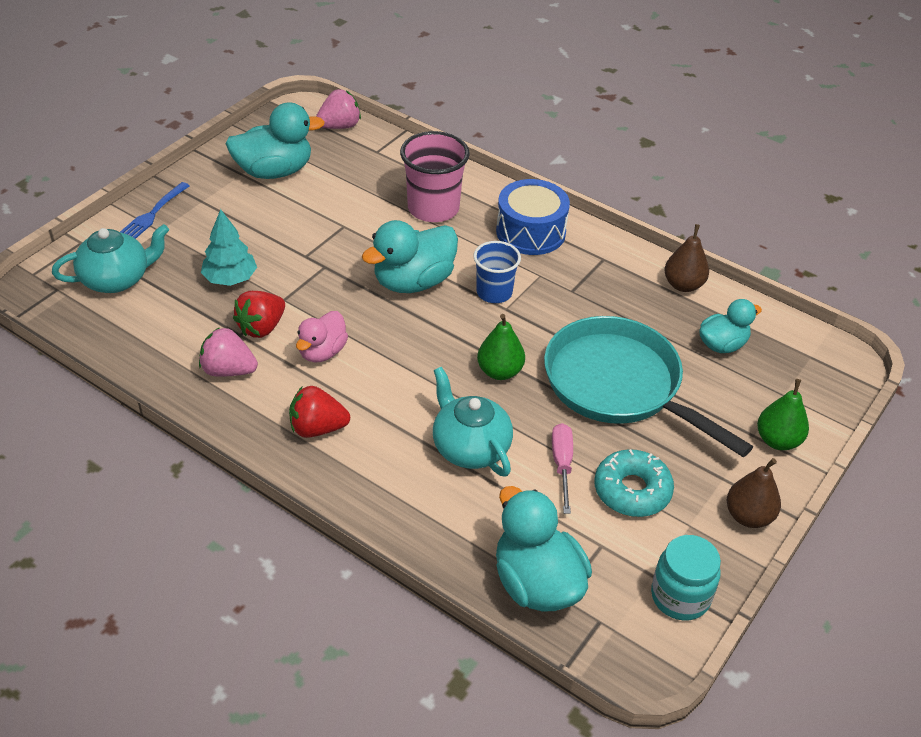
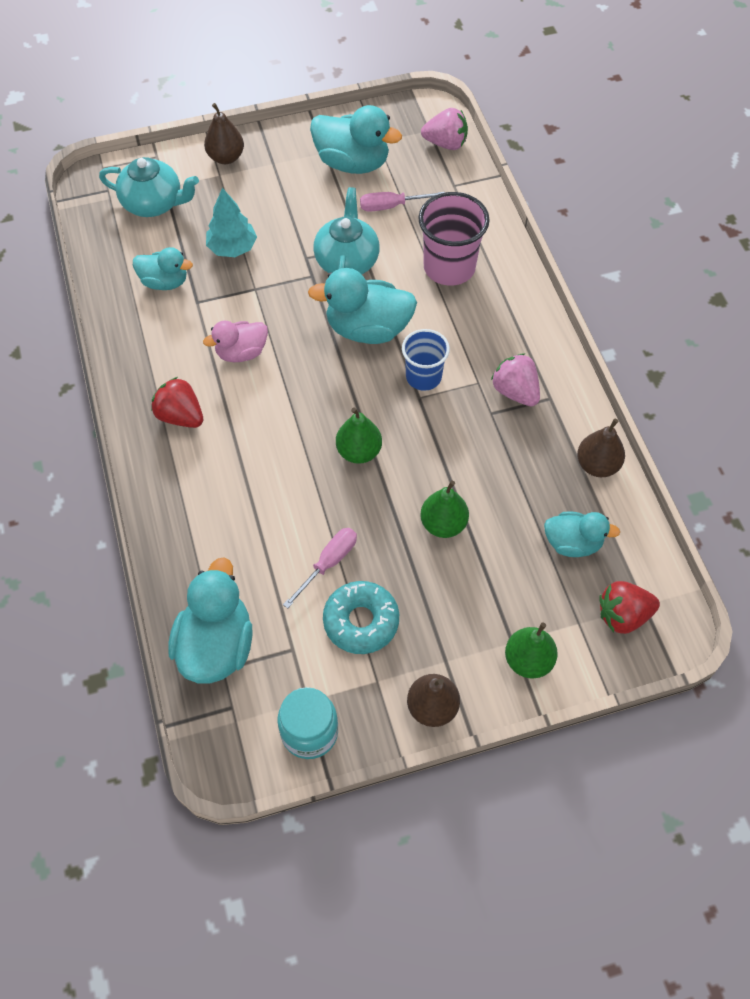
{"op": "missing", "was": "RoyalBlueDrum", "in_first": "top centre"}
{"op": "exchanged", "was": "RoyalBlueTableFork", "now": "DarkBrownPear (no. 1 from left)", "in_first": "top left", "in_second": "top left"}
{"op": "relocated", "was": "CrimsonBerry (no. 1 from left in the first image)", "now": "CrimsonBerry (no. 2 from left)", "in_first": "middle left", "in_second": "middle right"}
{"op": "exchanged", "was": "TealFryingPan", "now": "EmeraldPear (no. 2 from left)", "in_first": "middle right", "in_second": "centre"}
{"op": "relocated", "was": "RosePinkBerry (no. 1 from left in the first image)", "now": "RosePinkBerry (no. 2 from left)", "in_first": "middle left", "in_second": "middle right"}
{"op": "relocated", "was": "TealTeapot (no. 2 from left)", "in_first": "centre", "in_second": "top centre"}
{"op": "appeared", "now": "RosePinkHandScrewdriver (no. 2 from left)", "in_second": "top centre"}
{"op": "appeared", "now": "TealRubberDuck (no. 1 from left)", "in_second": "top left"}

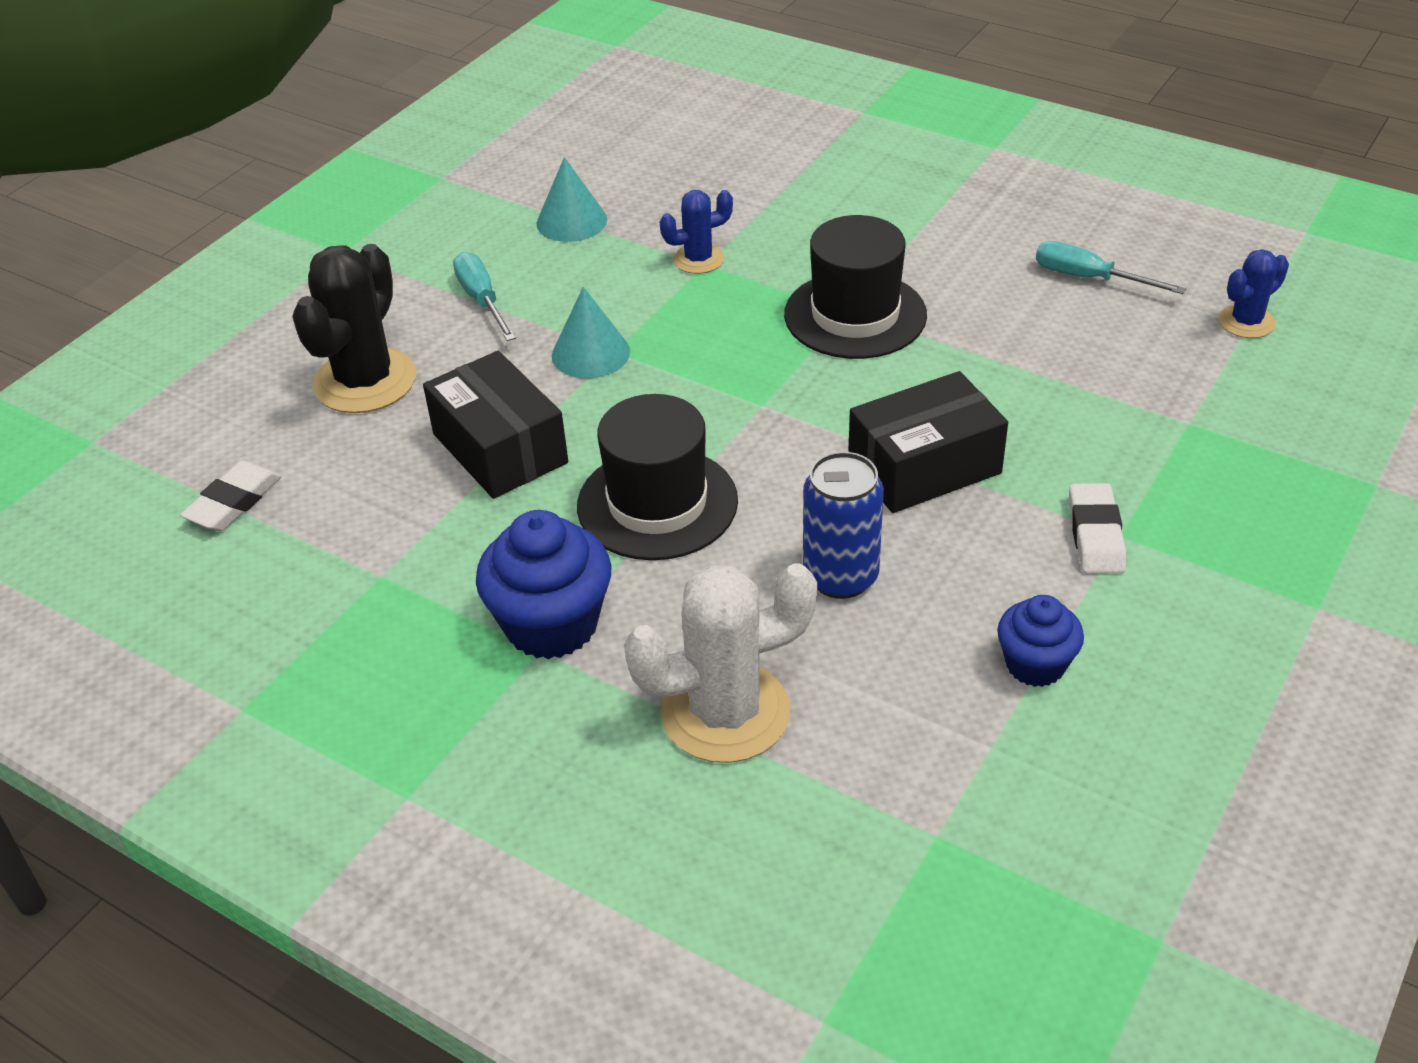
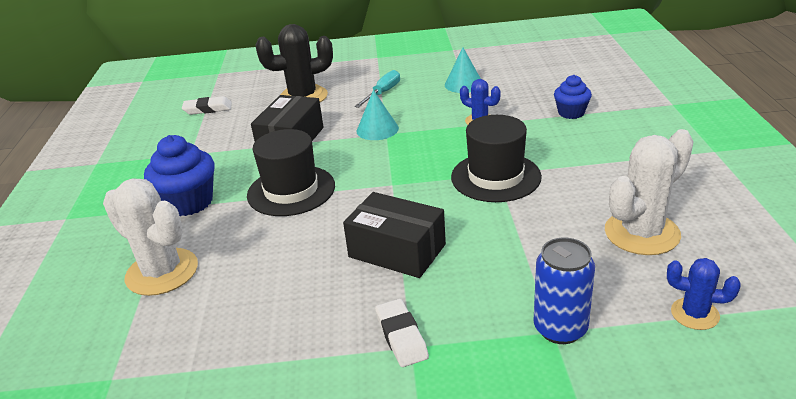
{"op": "exchanged", "was": "TealHandScrewdriver (no. 2 from left)", "now": "SnowWhiteSaguaroCactus (no. 2 from left)", "in_first": "top right", "in_second": "middle right"}
{"op": "relocated", "was": "RoyalBlueCan", "in_first": "centre", "in_second": "bottom right"}
{"op": "spun", "was": "SnowWhiteGumEraser (no. 2 from left)", "in_first": "middle right", "in_second": "bottom centre", "clockwise": -75}
{"op": "relocated", "was": "RoyalBlueCupcake (no. 2 from left)", "in_first": "middle right", "in_second": "top right"}

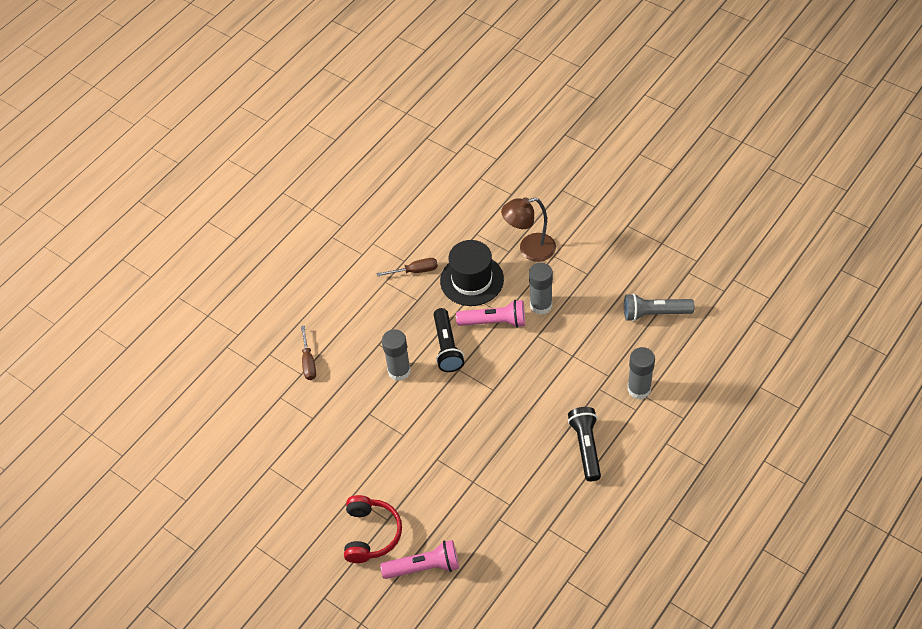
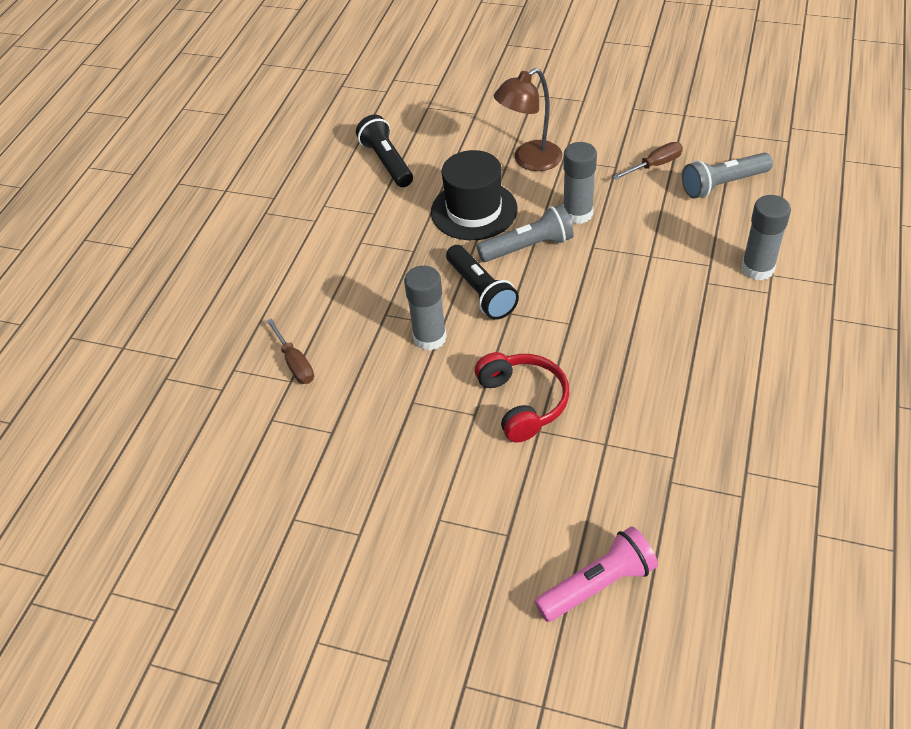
{"op": "relocated", "was": "DarkBrownHandScrewdriver (no. 2 from left)", "in_first": "centre", "in_second": "top right"}
{"op": "colour", "was": "RosePinkFlashlight (no. 2 from left)", "now": "GreyFlashlight (no. 1 from left)", "in_first": "centre", "in_second": "top centre"}
{"op": "relocated", "was": "BlackFlashlight (no. 2 from left in the first image)", "now": "BlackFlashlight (no. 1 from left)", "in_first": "bottom centre", "in_second": "top centre"}
{"op": "relocated", "was": "CrimsonOverEarHeadphones", "in_first": "bottom centre", "in_second": "centre"}

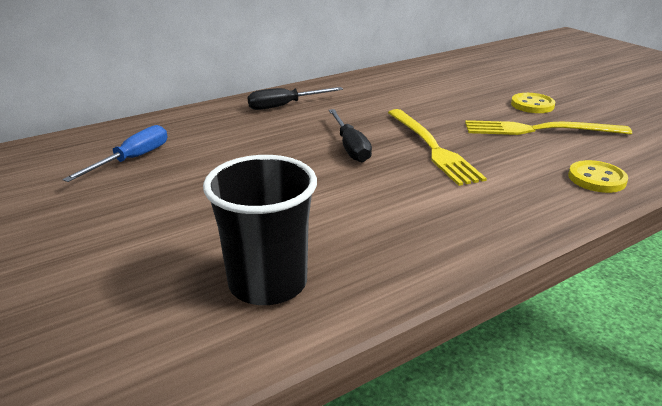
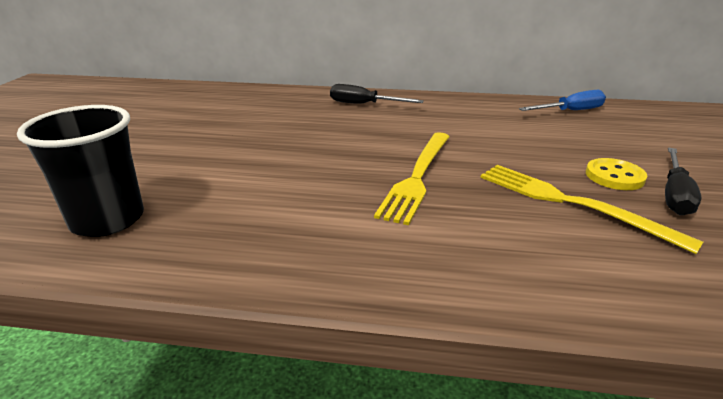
{"op": "relocated", "was": "BlackHandScrewdriver (no. 2 from left)", "in_first": "top centre", "in_second": "middle right"}
{"op": "relocated", "was": "RoyalBlueHandScrewdriver", "in_first": "middle left", "in_second": "top right"}
{"op": "missing", "was": "YellowButton (no. 2 from left)", "in_first": "middle right"}

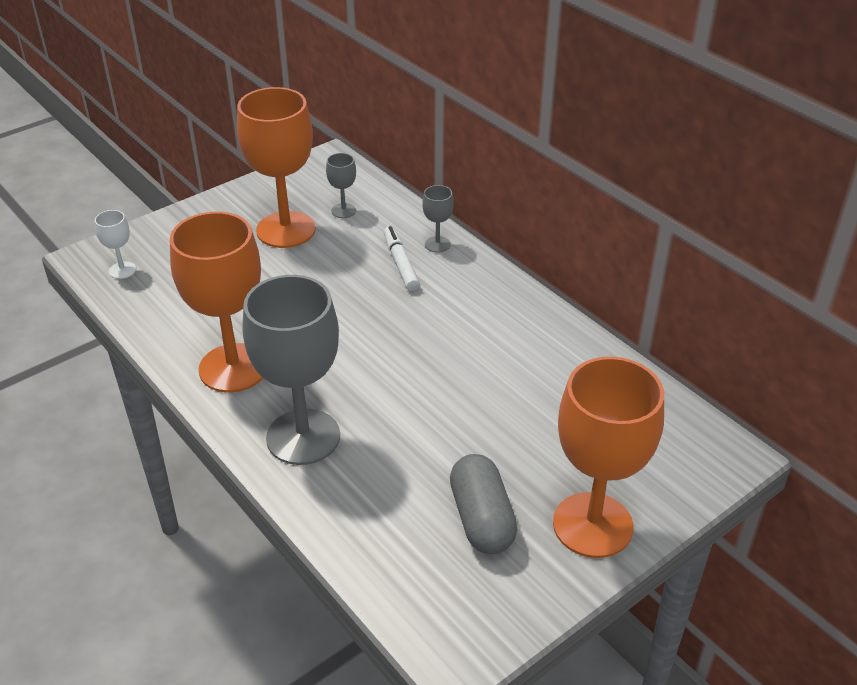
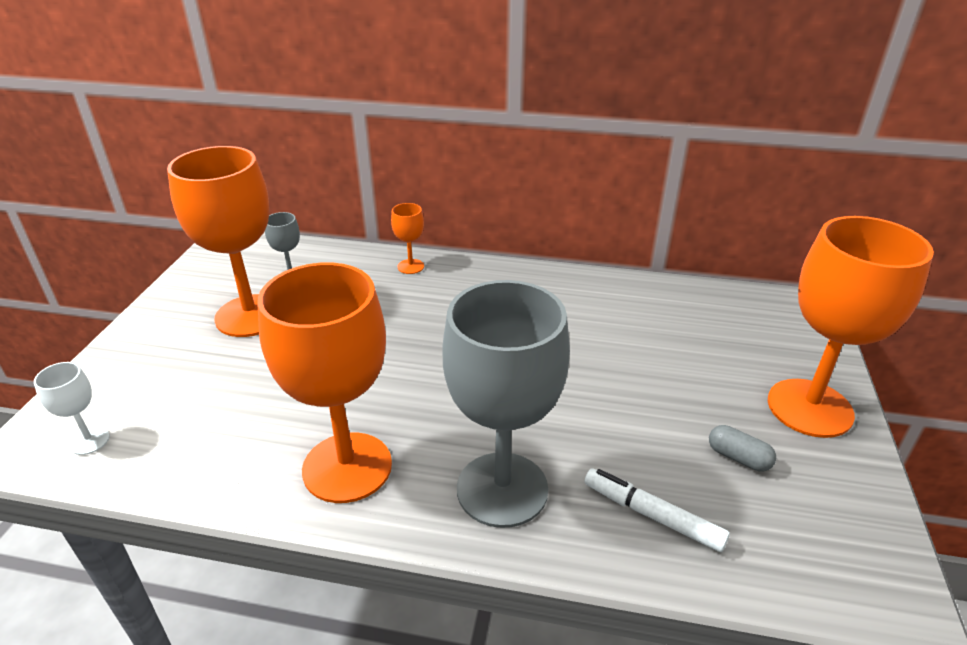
{"op": "colour", "was": "GreyGoblet (no. 3 from left)", "now": "OrangeColouredGoblet (no. 3 from left)", "in_first": "top centre", "in_second": "centre"}
{"op": "relocated", "was": "SnowWhiteMarkerPen", "in_first": "centre", "in_second": "bottom right"}
{"op": "size", "was": "GreyCapsule", "in_first": "bottom centre", "in_second": "bottom right", "ratio": 0.53}

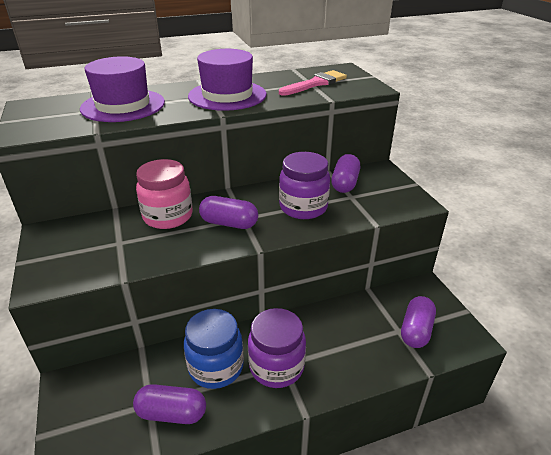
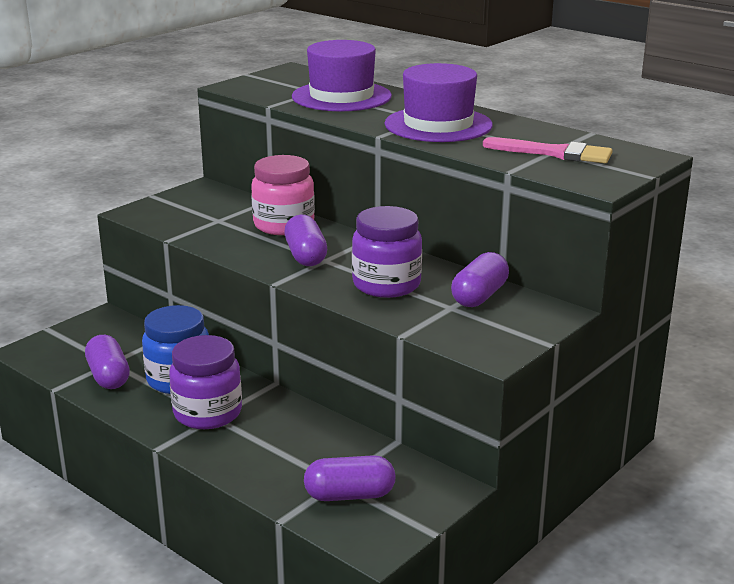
{"op": "spun", "was": "PurpleCapsule (no. 3 from left in the first image)", "in_first": "centre", "in_second": "centre", "clockwise": -45}

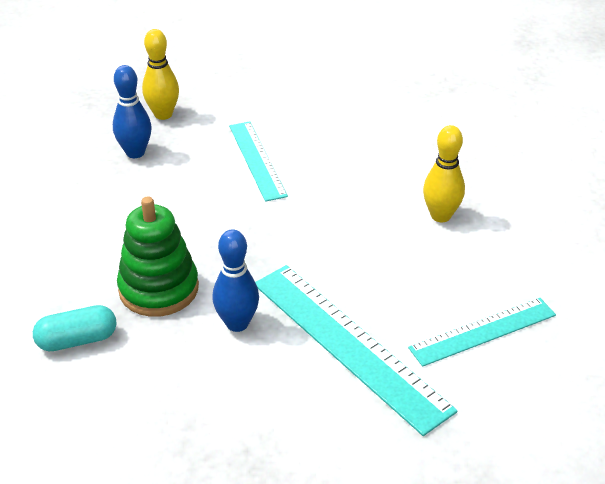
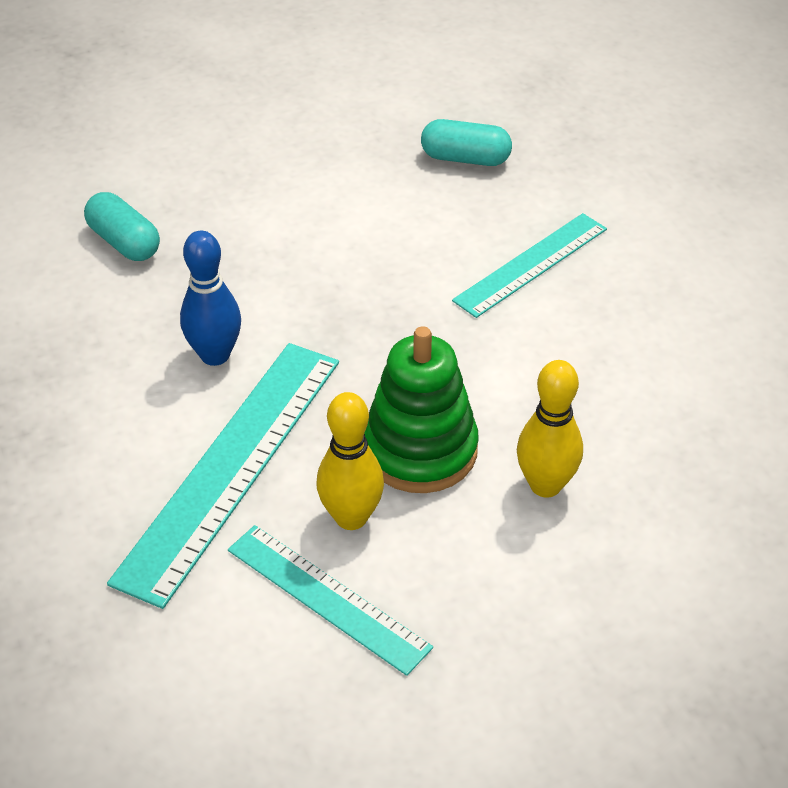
{"op": "relocated", "was": "YellowTenpin (no. 1 from left)", "in_first": "top left", "in_second": "centre"}
{"op": "exchanged", "was": "RoyalBlueTenpin (no. 1 from left)", "now": "TealCapsule (no. 2 from left)", "in_first": "top left", "in_second": "top centre"}
{"op": "relocated", "was": "EmeraldStackingToy", "in_first": "middle left", "in_second": "centre"}

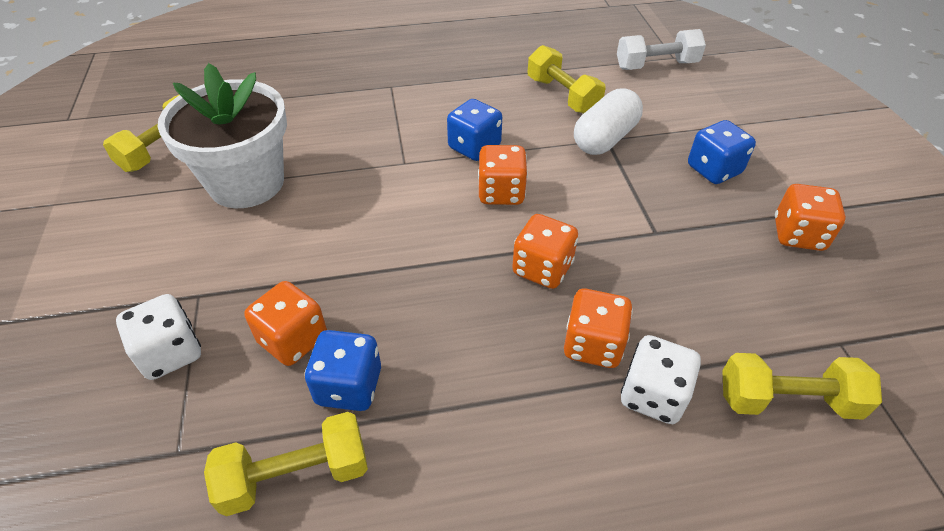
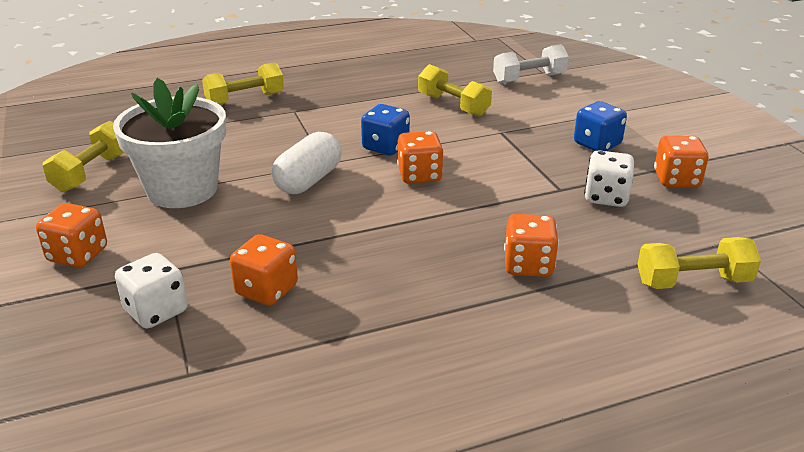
{"op": "relocated", "was": "SnowWhiteCapsule", "in_first": "top centre", "in_second": "centre"}
{"op": "relocated", "was": "OrangeColouredDie (no. 3 from left in the first image)", "now": "OrangeColouredDie (no. 1 from left)", "in_first": "centre", "in_second": "middle left"}
{"op": "missing", "was": "RoyalBlueDie (no. 1 from left)", "in_first": "bottom centre"}
{"op": "relocated", "was": "SnowWhiteDie (no. 2 from left)", "in_first": "bottom right", "in_second": "middle right"}
{"op": "relocated", "was": "YellowHandWeight (no. 2 from left)", "in_first": "bottom left", "in_second": "top left"}

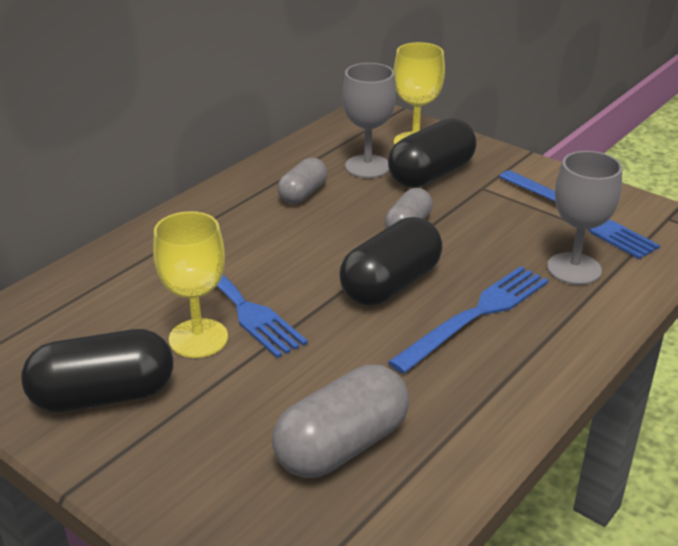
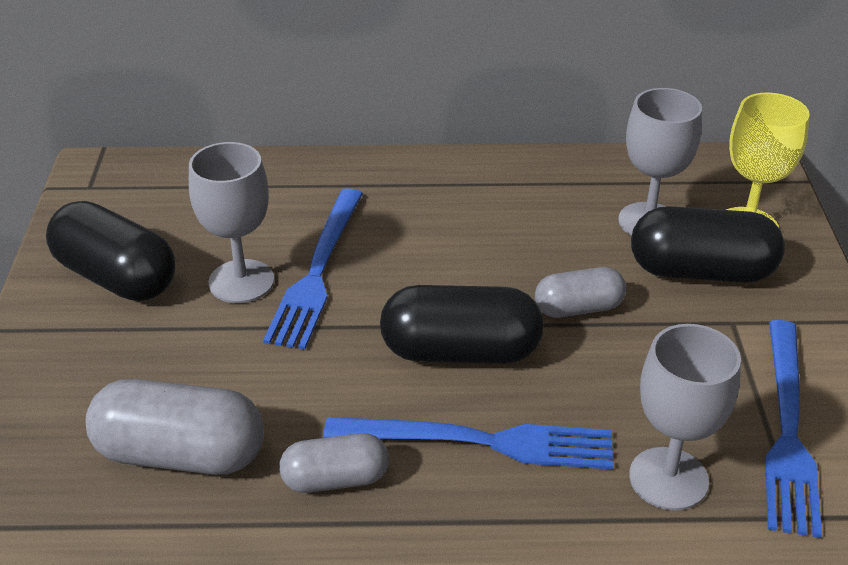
{"op": "relocated", "was": "GreyCapsule (no. 1 from left in the first image)", "now": "GreyCapsule (no. 2 from left)", "in_first": "top centre", "in_second": "bottom centre"}
{"op": "colour", "was": "YellowGoblet (no. 1 from left)", "now": "GreyGoblet (no. 1 from left)", "in_first": "middle left", "in_second": "middle left"}

